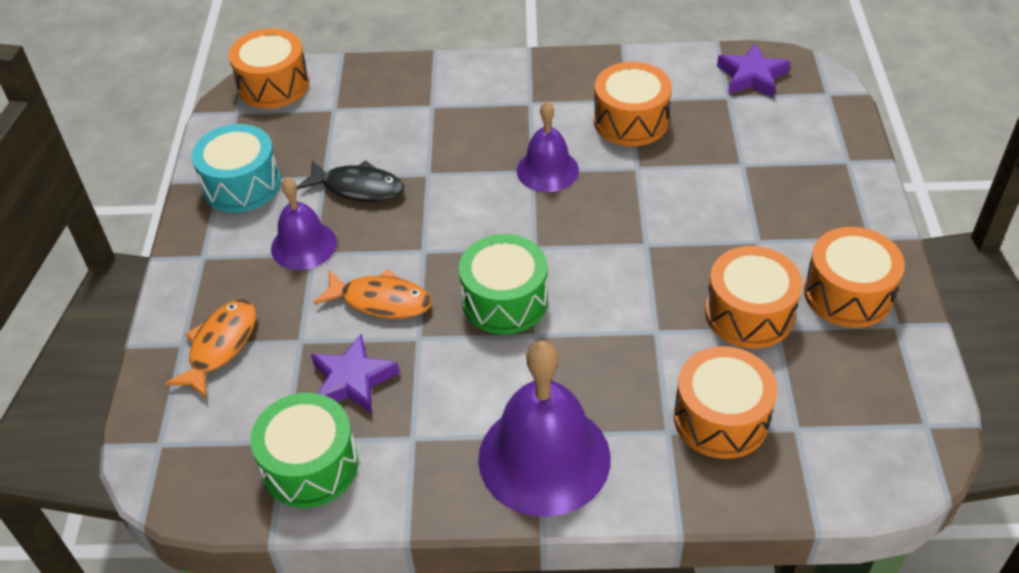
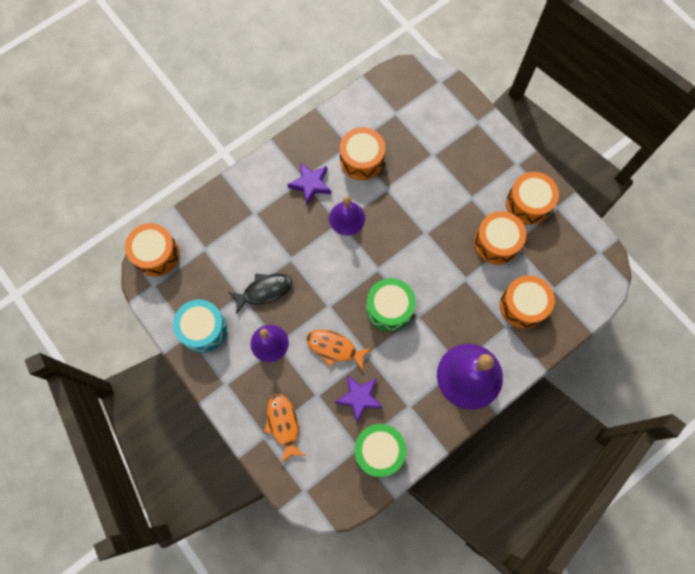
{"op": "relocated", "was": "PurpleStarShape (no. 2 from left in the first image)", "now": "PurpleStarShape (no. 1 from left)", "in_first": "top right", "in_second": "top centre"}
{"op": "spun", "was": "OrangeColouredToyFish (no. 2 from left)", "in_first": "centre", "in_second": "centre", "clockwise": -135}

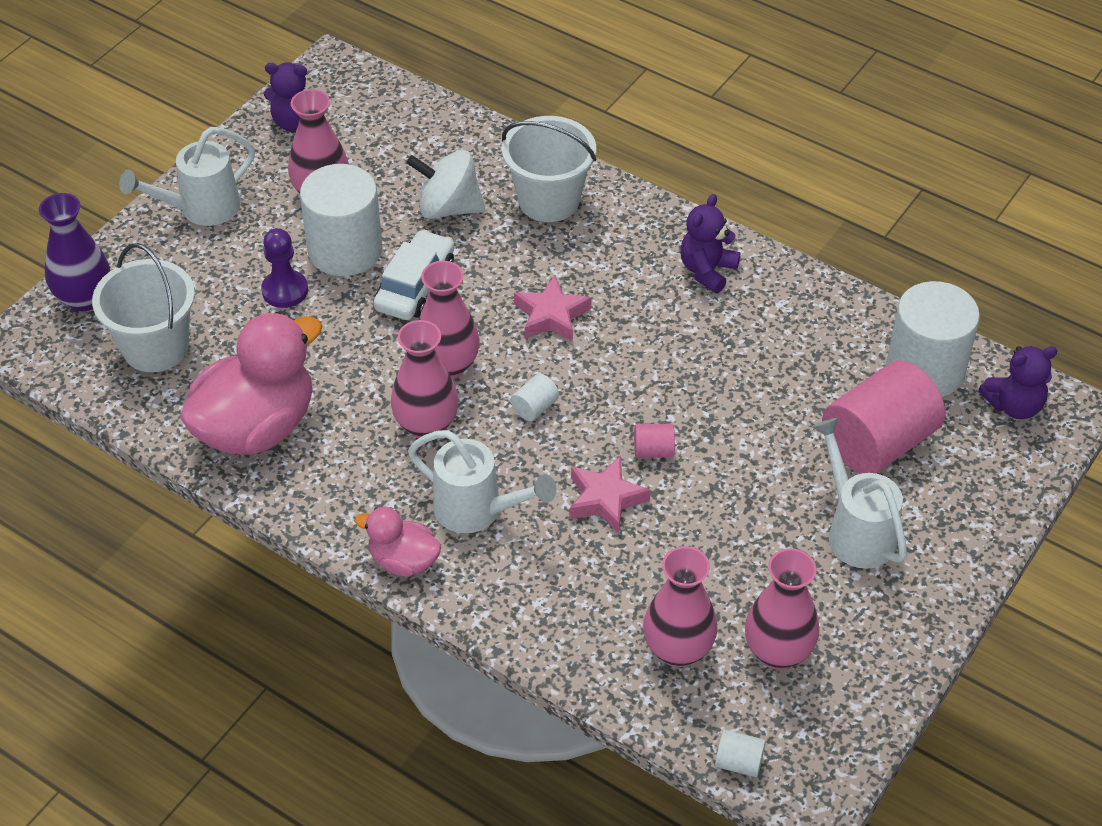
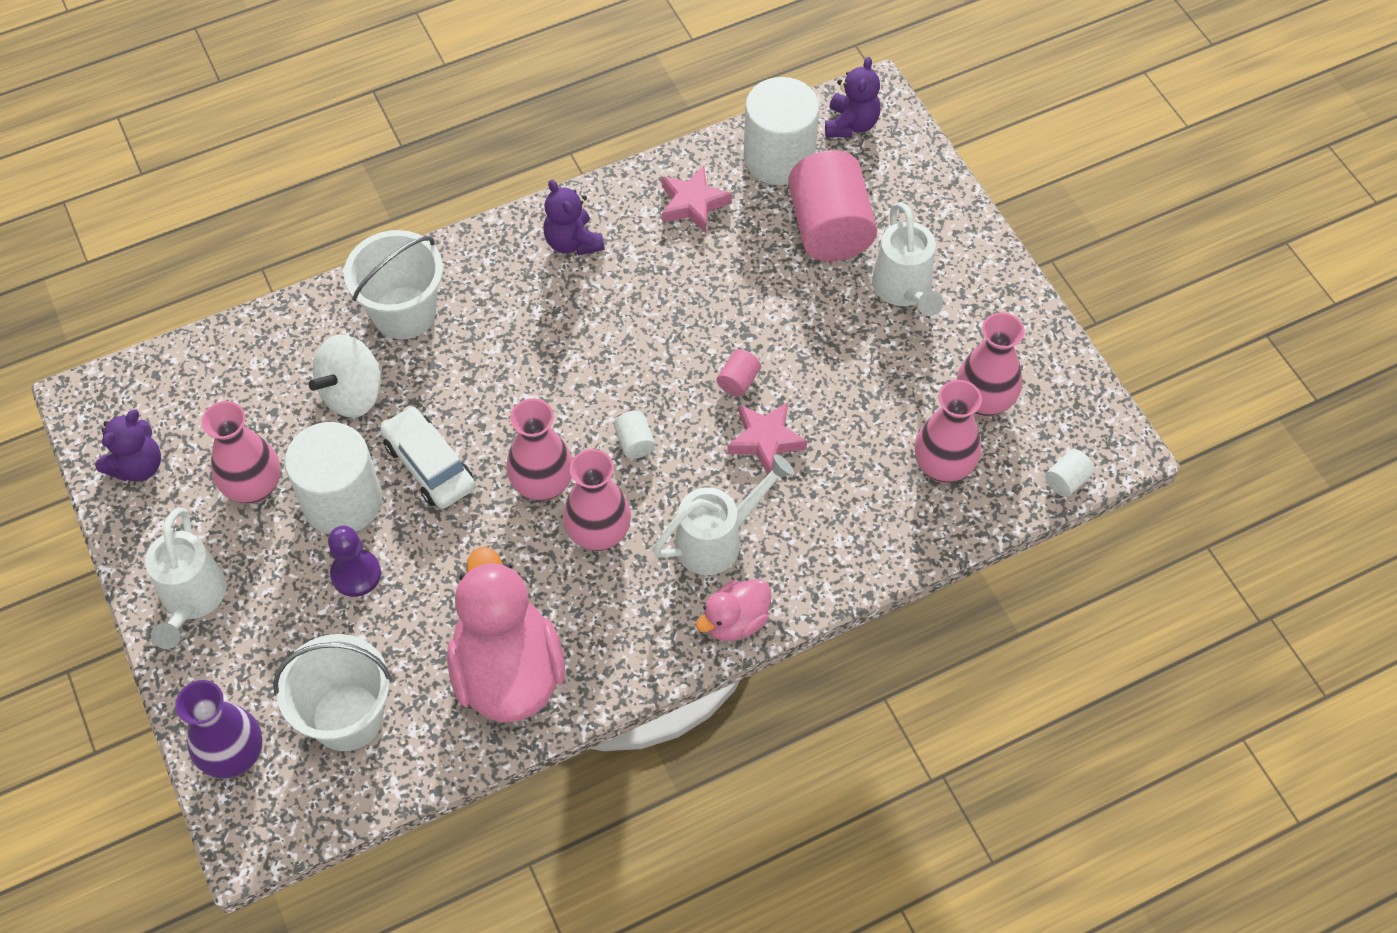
{"op": "relocated", "was": "RosePinkStarShape (no. 1 from left)", "in_first": "centre", "in_second": "top centre"}
{"op": "spun", "was": "SnowWhiteSprinklingCan (no. 3 from left)", "in_first": "middle right", "in_second": "top centre", "clockwise": -105}

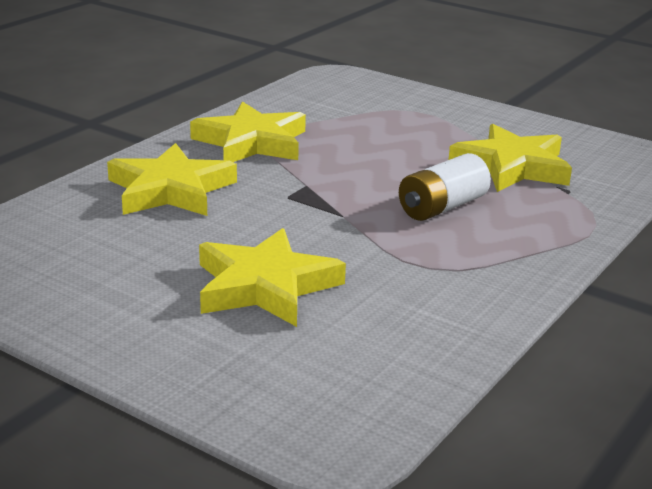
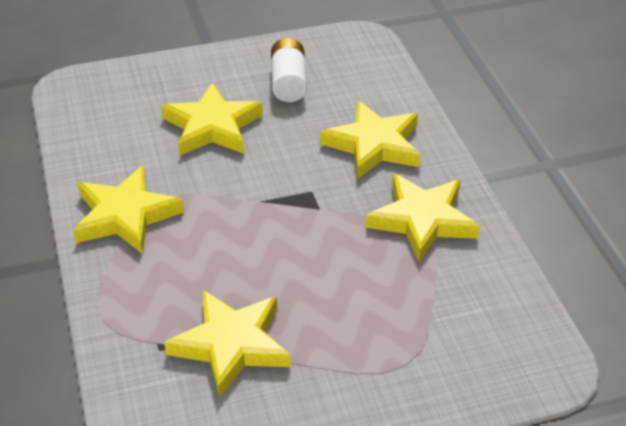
{"op": "relocated", "was": "SnowWhitePowerCell", "in_first": "middle right", "in_second": "top centre"}
{"op": "appeared", "now": "YellowStarShape (no. 1 from left)", "in_second": "middle left"}

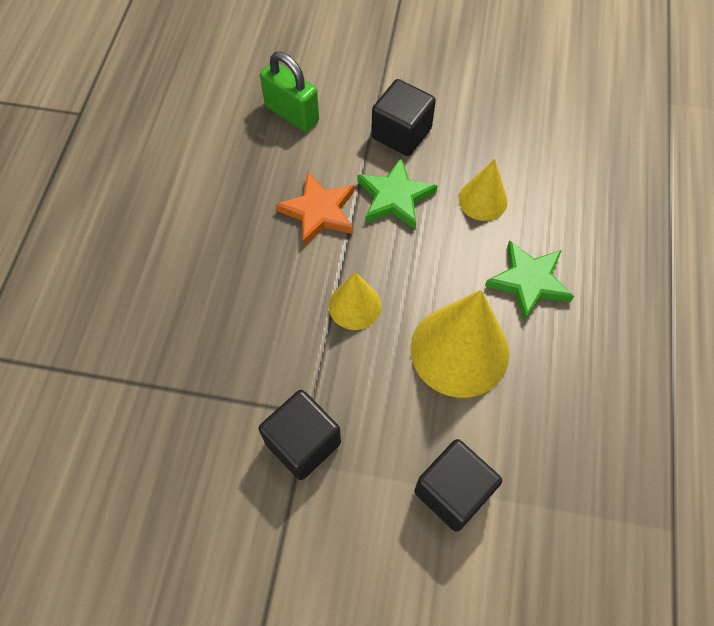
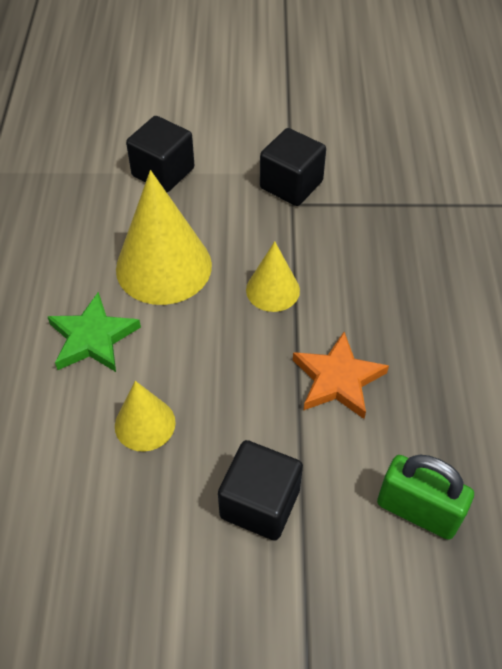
{"op": "missing", "was": "EmeraldStarShape (no. 1 from left)", "in_first": "top centre"}

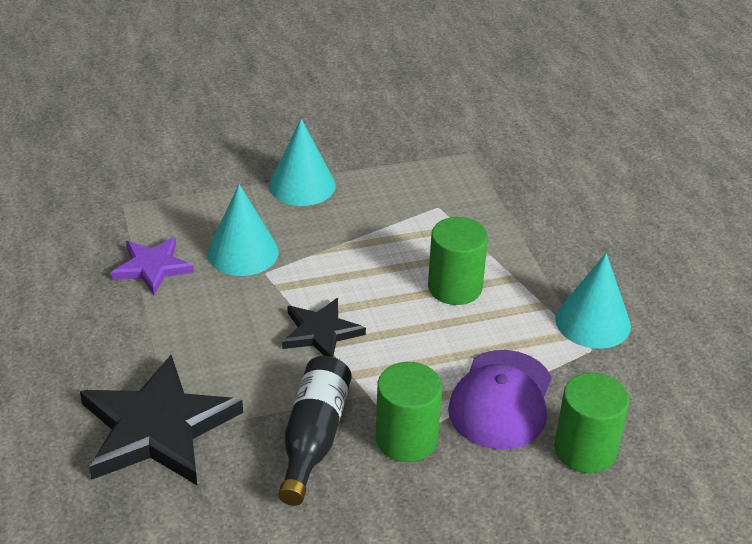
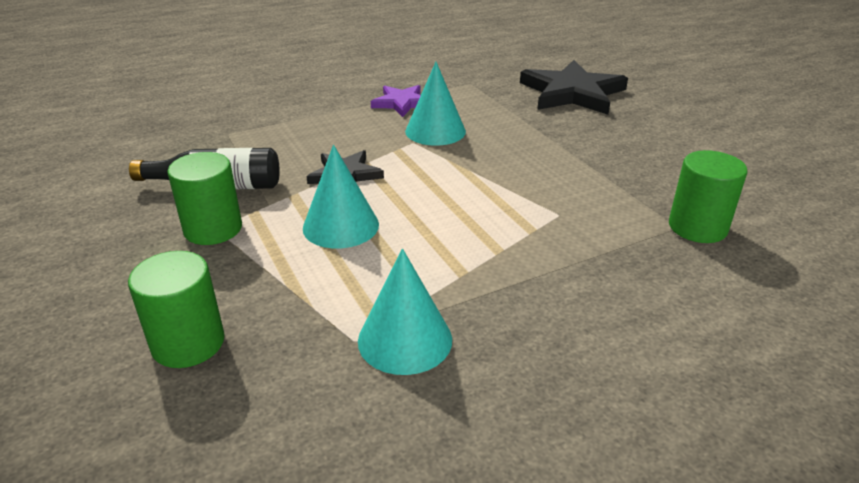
{"op": "relocated", "was": "TealSolidCone (no. 2 from left in the first image)", "now": "TealSolidCone (no. 1 from left)", "in_first": "top centre", "in_second": "centre"}
{"op": "relocated", "was": "EmeraldSolidCylinder (no. 2 from left in the first image)", "now": "EmeraldSolidCylinder (no. 3 from left)", "in_first": "centre", "in_second": "middle right"}
{"op": "missing", "was": "PurpleBaseballCap", "in_first": "bottom centre"}
{"op": "relocated", "was": "BlackStarShape (no. 1 from left in the first image)", "now": "BlackStarShape (no. 2 from left)", "in_first": "bottom left", "in_second": "top right"}

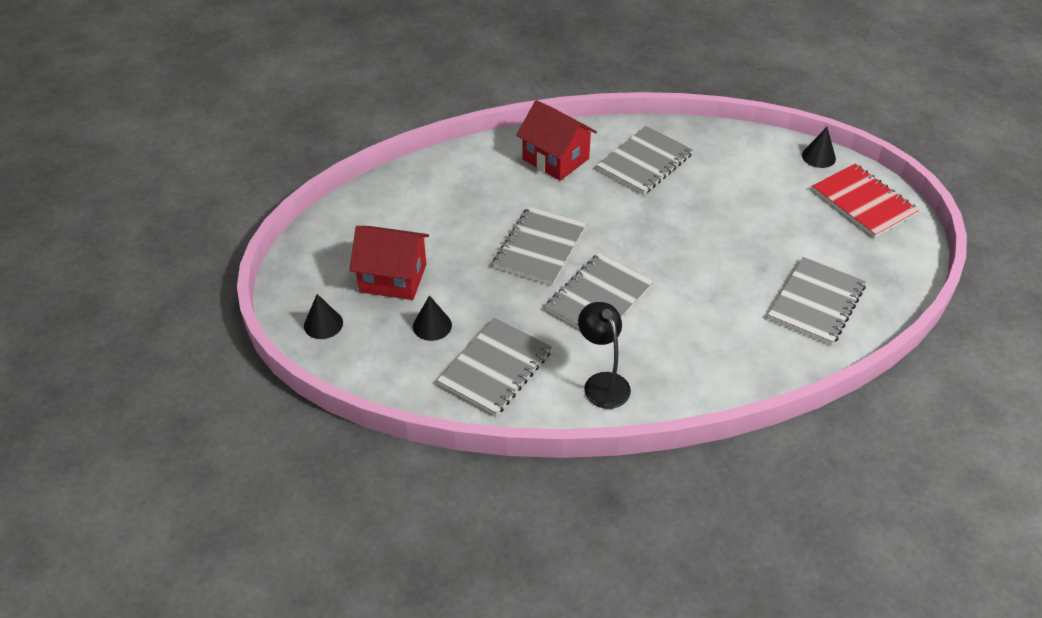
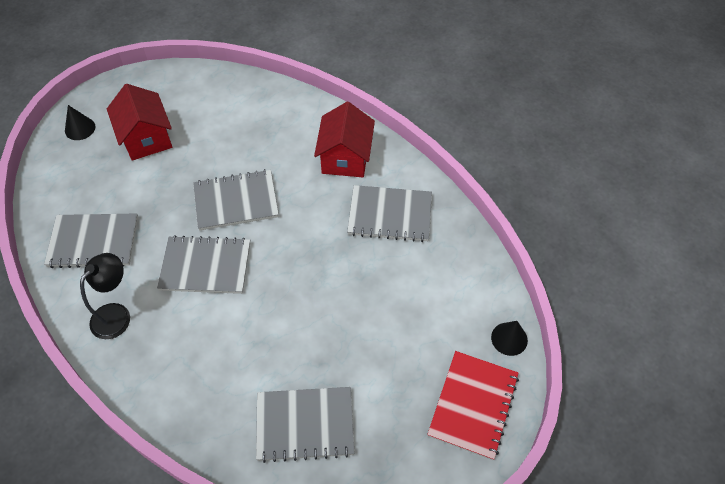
{"op": "missing", "was": "BlackSolidCone (no. 2 from left)", "in_first": "centre"}

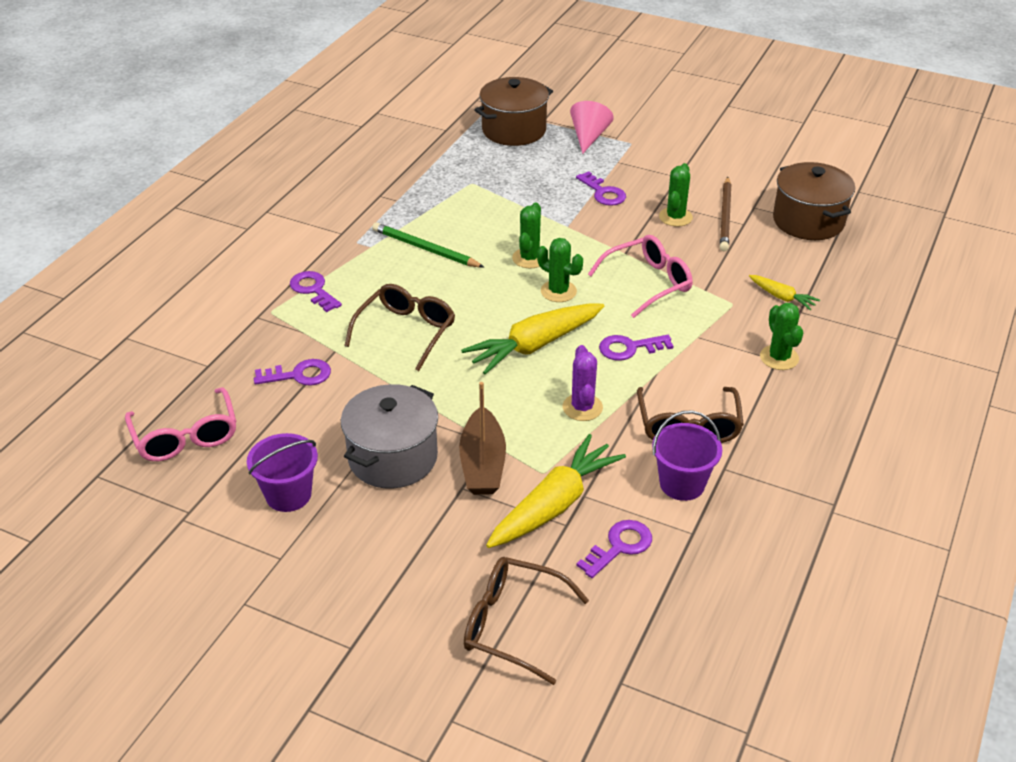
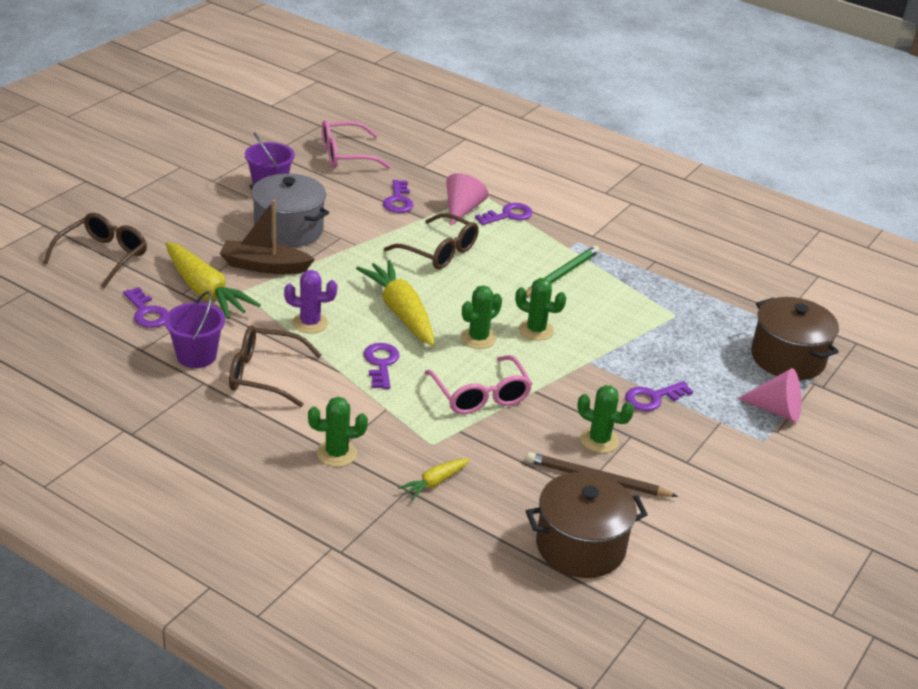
{"op": "appeared", "now": "RosePinkSolidCone (no. 1 from left)", "in_second": "top centre"}

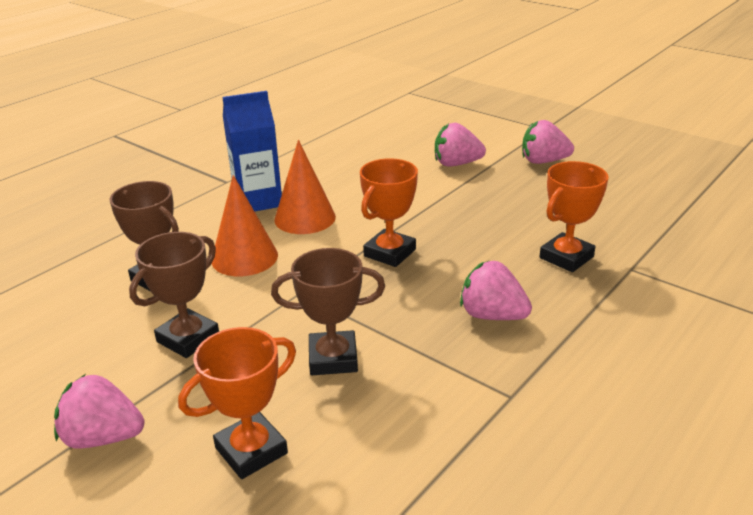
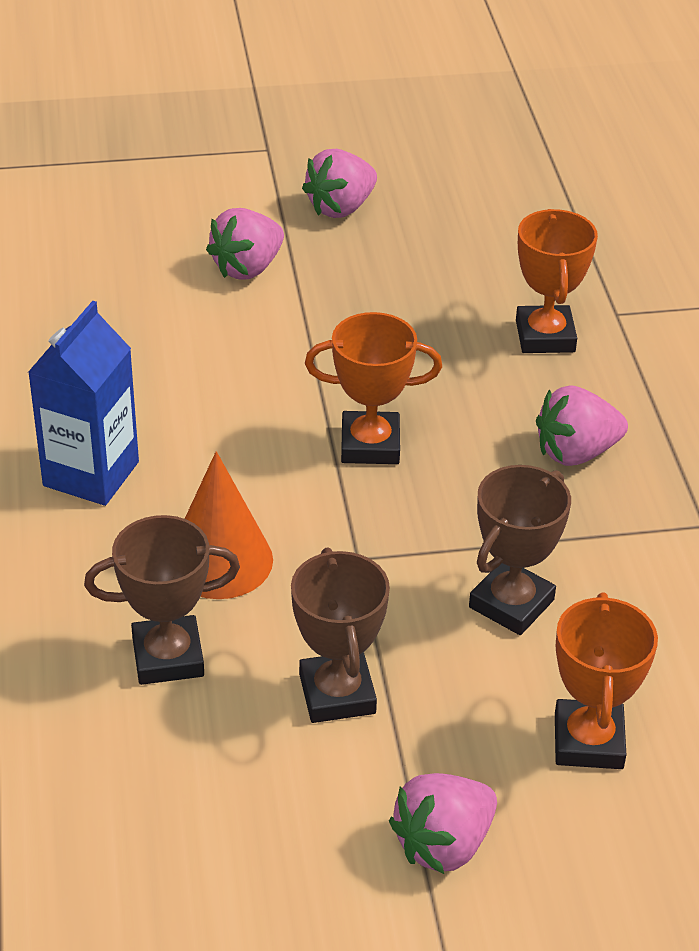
{"op": "missing", "was": "OrangeColouredSolidCone (no. 2 from left)", "in_first": "centre"}
{"op": "spun", "was": "OrangeColouredTrophy (no. 2 from left in the first image)", "in_first": "centre", "in_second": "centre", "clockwise": -75}

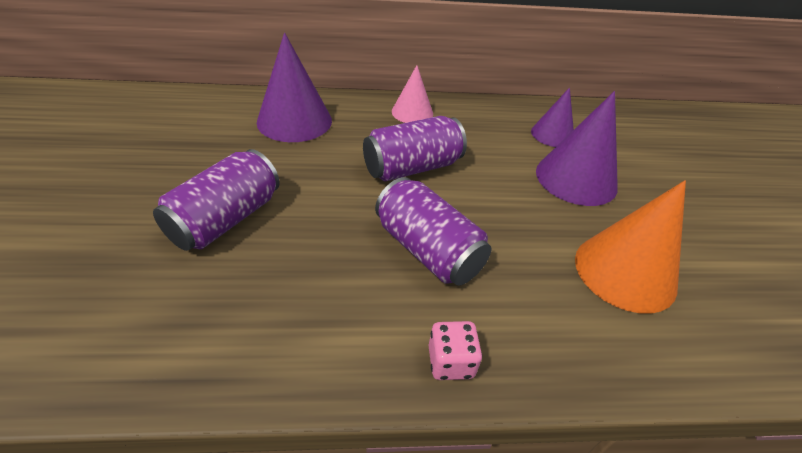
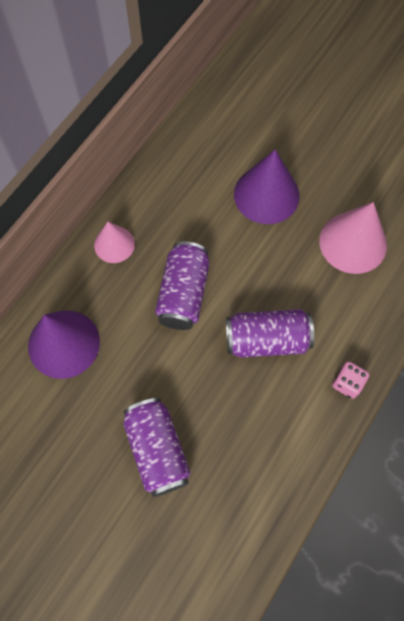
{"op": "missing", "was": "PurpleSolidCone (no. 2 from left)", "in_first": "top right"}
{"op": "colour", "was": "OrangeColouredSolidCone", "now": "RosePinkSolidCone (no. 2 from left)", "in_first": "middle right", "in_second": "middle right"}

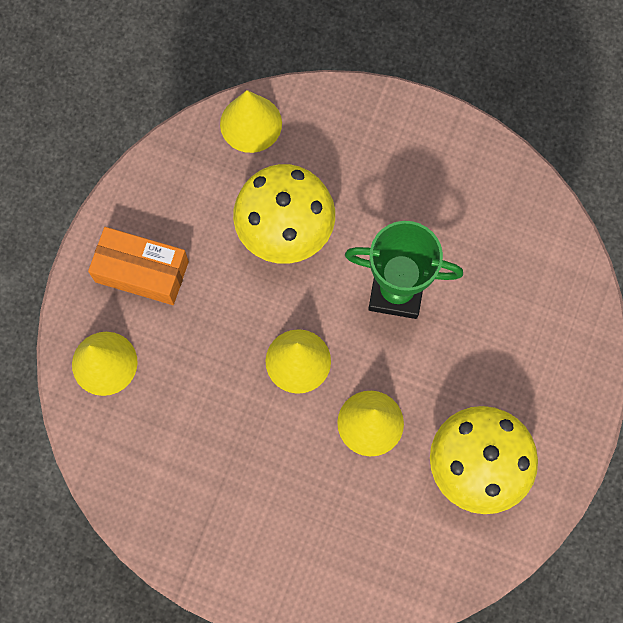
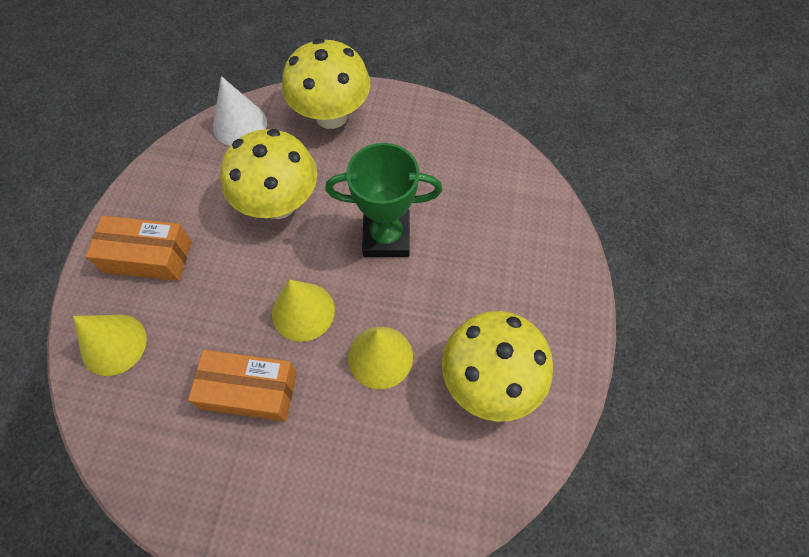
{"op": "colour", "was": "YellowSolidCone (no. 2 from left)", "now": "SnowWhiteSolidCone", "in_first": "top centre", "in_second": "top left"}
{"op": "appeared", "now": "YellowToadstool (no. 2 from left)", "in_second": "top centre"}
{"op": "appeared", "now": "OrangeColouredParcel (no. 2 from left)", "in_second": "bottom left"}

